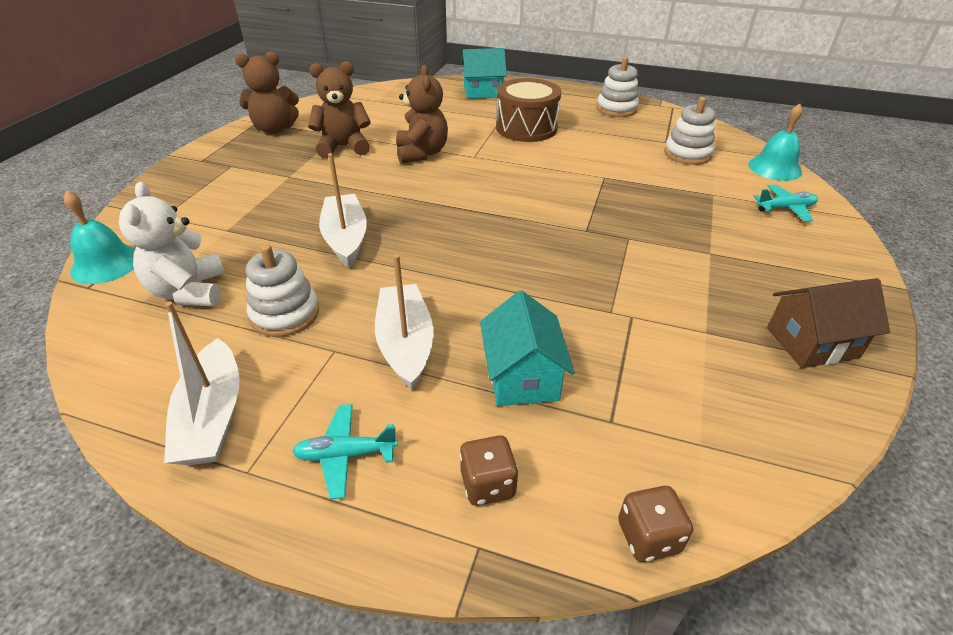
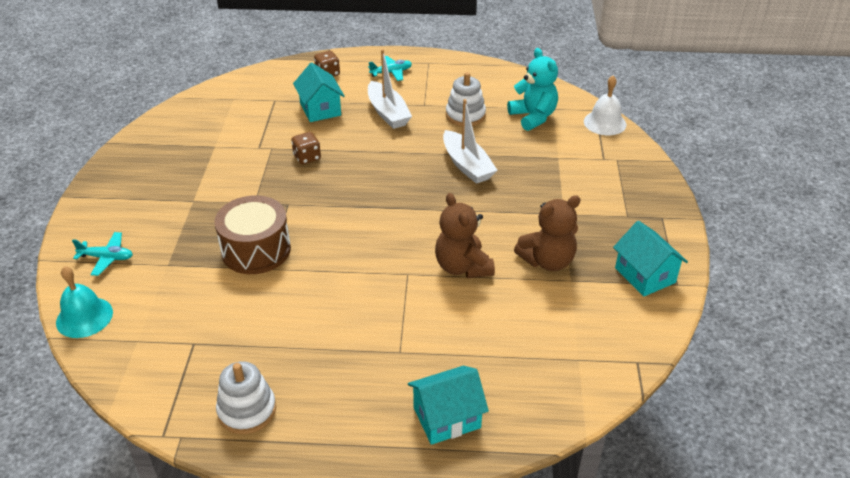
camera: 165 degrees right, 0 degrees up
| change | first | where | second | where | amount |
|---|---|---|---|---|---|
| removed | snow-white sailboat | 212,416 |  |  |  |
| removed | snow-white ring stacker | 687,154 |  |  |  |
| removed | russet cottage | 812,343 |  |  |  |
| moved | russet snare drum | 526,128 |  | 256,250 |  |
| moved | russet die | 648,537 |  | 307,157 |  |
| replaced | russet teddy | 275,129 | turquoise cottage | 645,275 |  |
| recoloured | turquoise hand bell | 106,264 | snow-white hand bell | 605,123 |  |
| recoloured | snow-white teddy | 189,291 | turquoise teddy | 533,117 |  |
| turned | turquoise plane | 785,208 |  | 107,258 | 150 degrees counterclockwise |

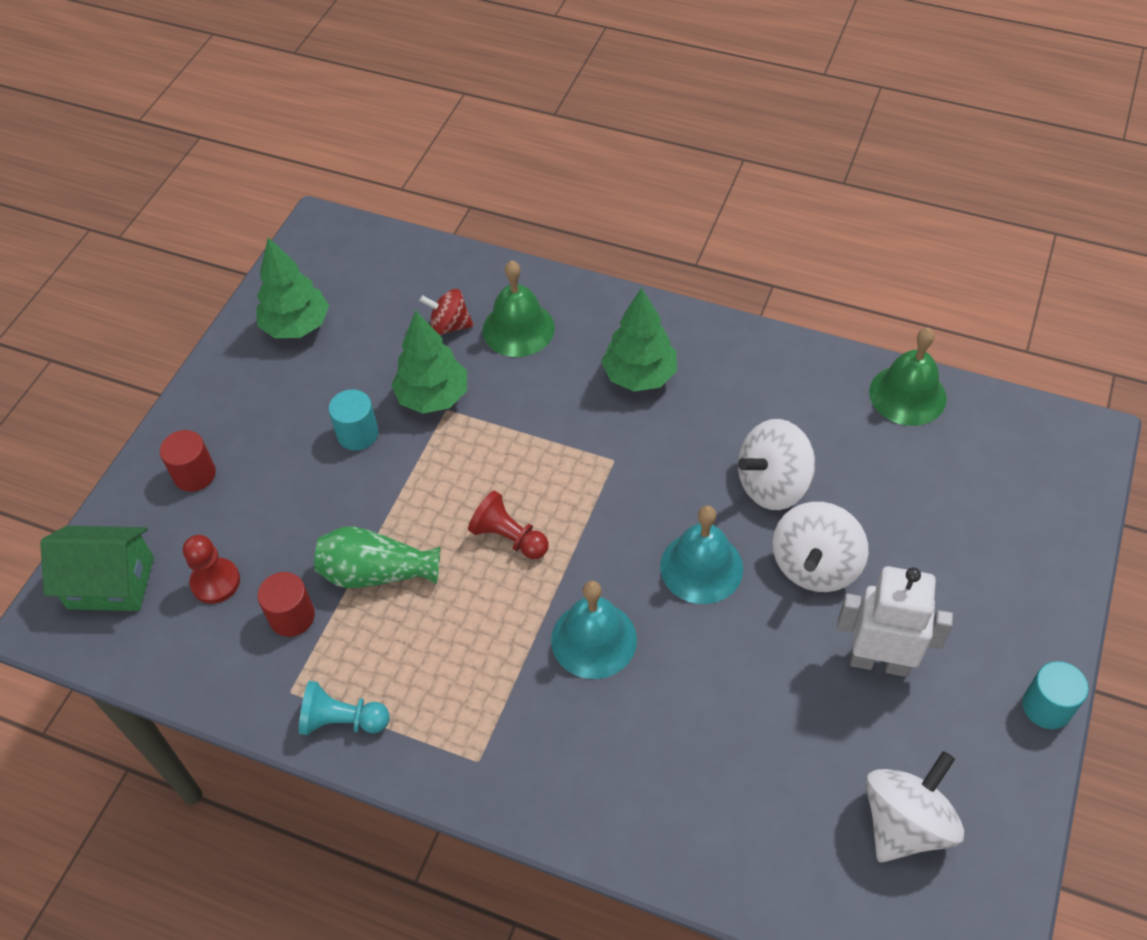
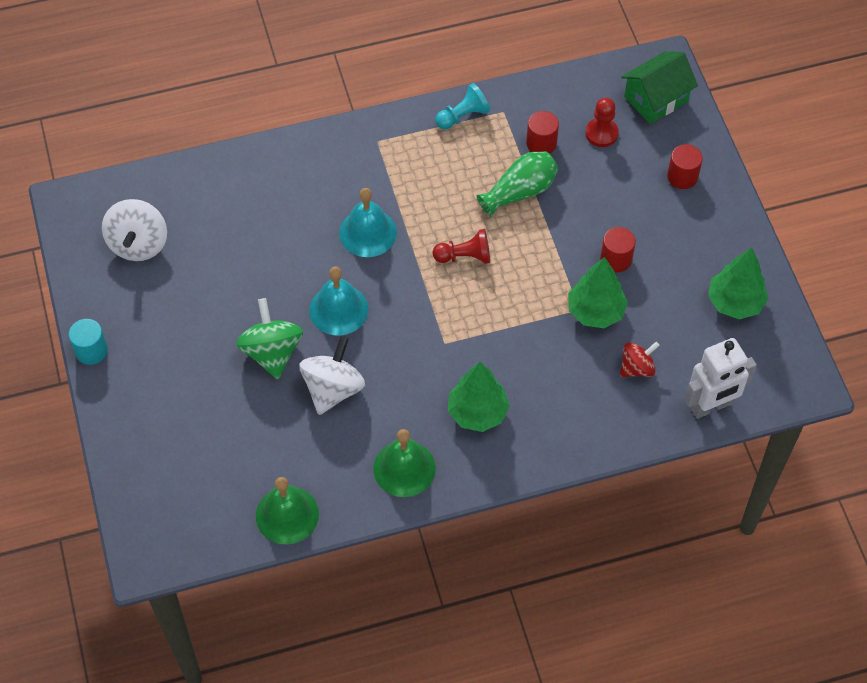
camera: 140 degrees right, 5 degrees up
| change | first | where | second | where | amount |
|---|---|---|---|---|---|
| moved | emerald hand bell | 518,329 |  | 404,468 |  |
| moved | snow-white robot | 879,661 |  | 711,406 |  |
| recoloured | turquoise solid cylinder | 358,434 | scarlet solid cylinder | 616,259 |  |
| recoloured | snow-white whirligig | 815,566 | emerald whirligig | 272,352 |  |

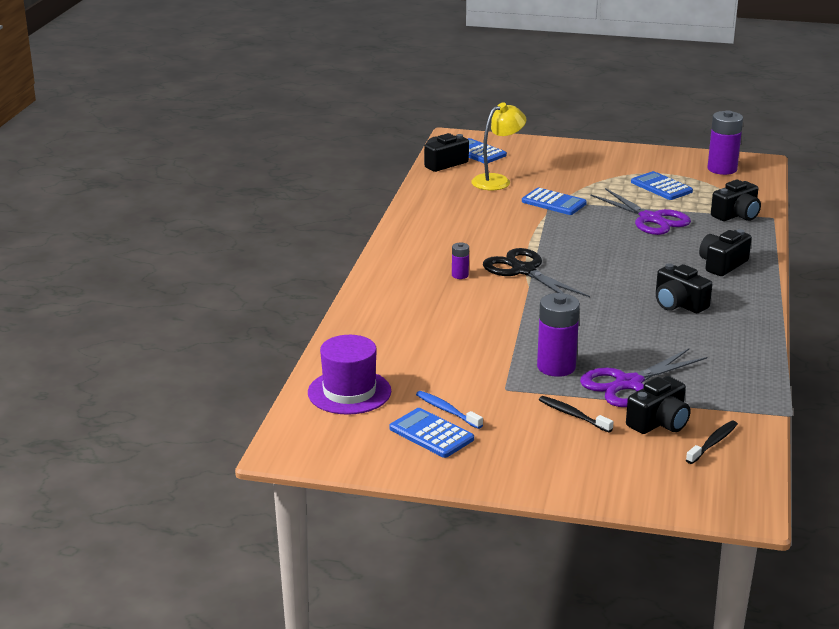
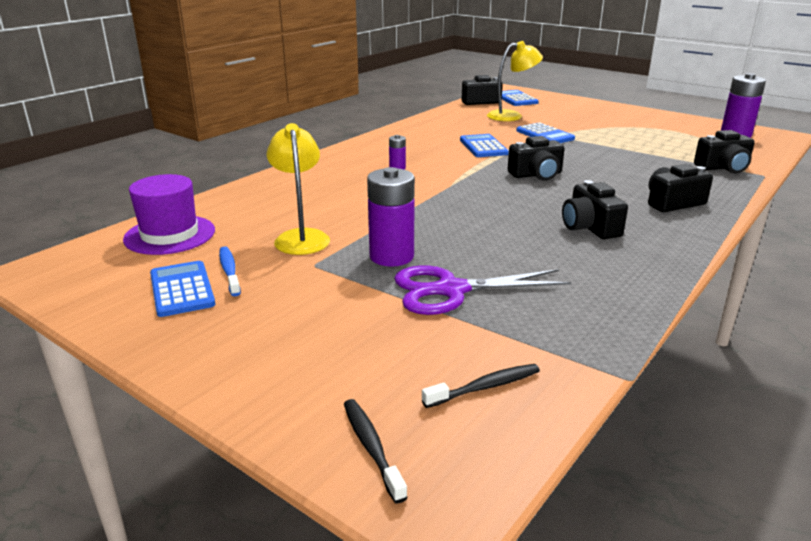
camera: 25 degrees right, 0 degrees up
| change | first | where | second | where | amount |
|---|---|---|---|---|---|
| removed | jet-black scissors | 523,271 |  |  |  |
| removed | violet scissors | 651,219 |  |  |  |
| added |  |  | golden lamp | 301,237 |  |
| moved | jet-black toothbrush | 573,415 |  | 371,447 |  |
| moved | jet-black photo camera | 659,422 |  | 536,175 |  |
| moved | royal blue calculator | 661,187 |  | 483,147 |  |

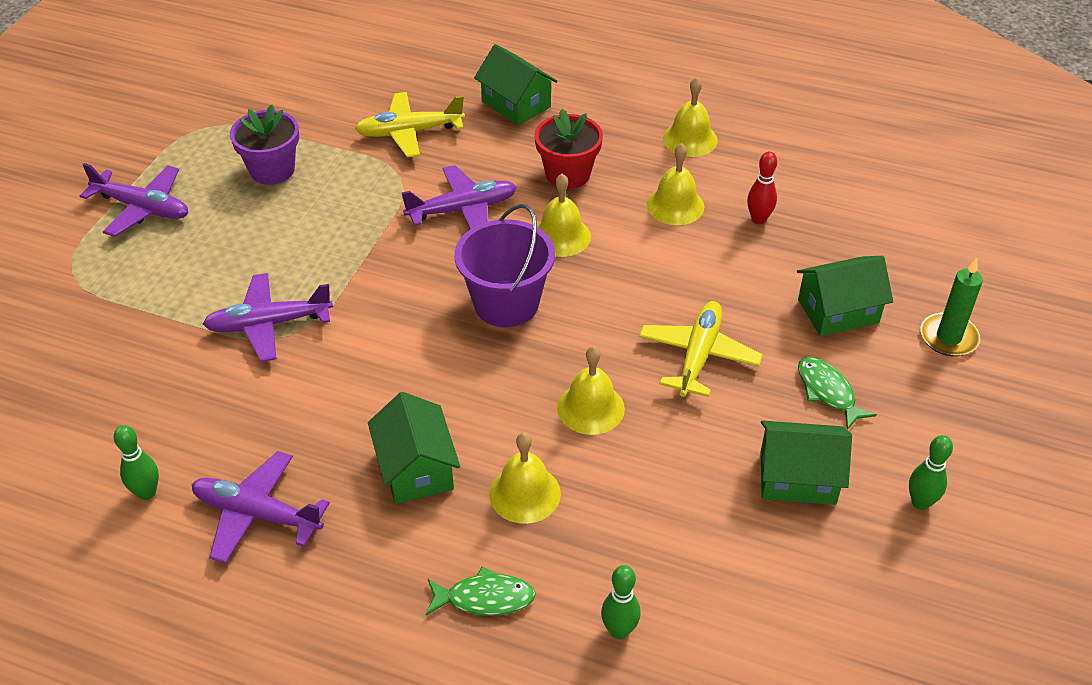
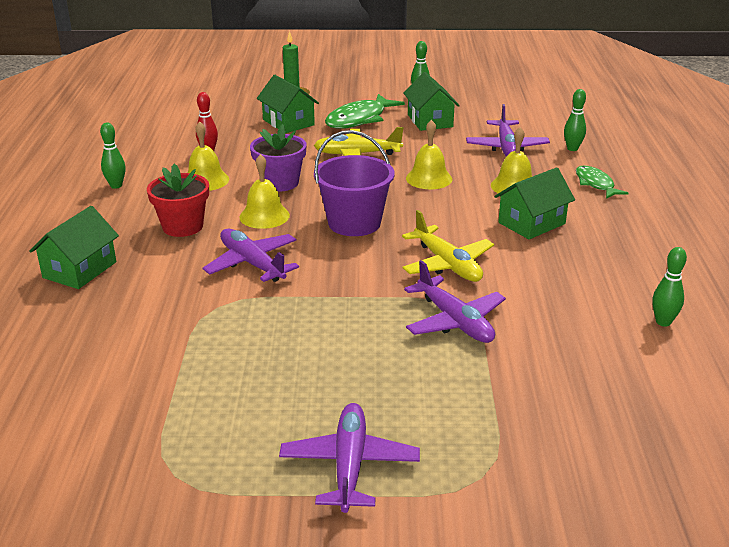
camera: 110 degrees left, 15 degrees down
| change | first | where | second | where | amount |
|---|---|---|---|---|---|
| moved | violet plane | 256,514 |  | 506,148 |  |
| moved | violet potted plant | 272,170 |  | 280,183 |  |
| moved | golden plane | 409,132 |  | 447,264 |  |
| replaced | golden hand bell | 690,139 | emerald skittle | 116,186 |  |
| resized | emerald toy fish | 827,392 |  | 359,119 | x1.63 |

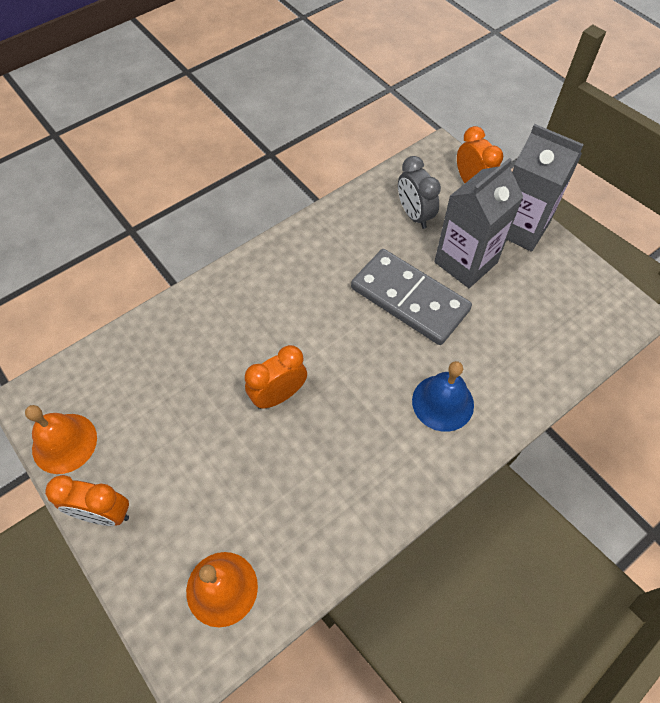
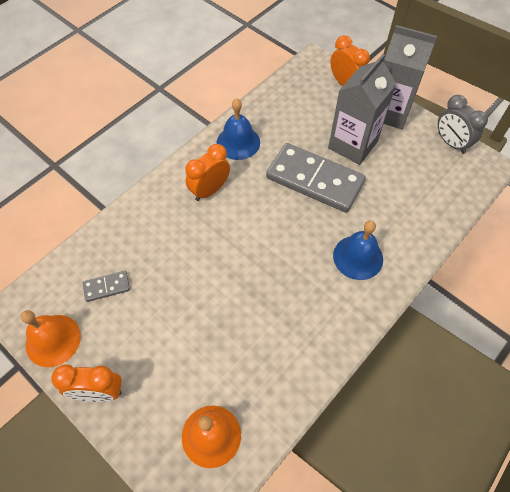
camera: 10 degrees left, 0 degrees up
| change | first | where | second | where | amount |
|---|---|---|---|---|---|
| added |  |  | gray domino tile | 107,287 |  |
| added |  |  | royal blue hand bell | 238,142 |  |
| moved | bright orange alarm clock | 278,395 |  | 210,190 |  |
| moved | gray alarm clock | 414,215 |  | 451,143 |  |

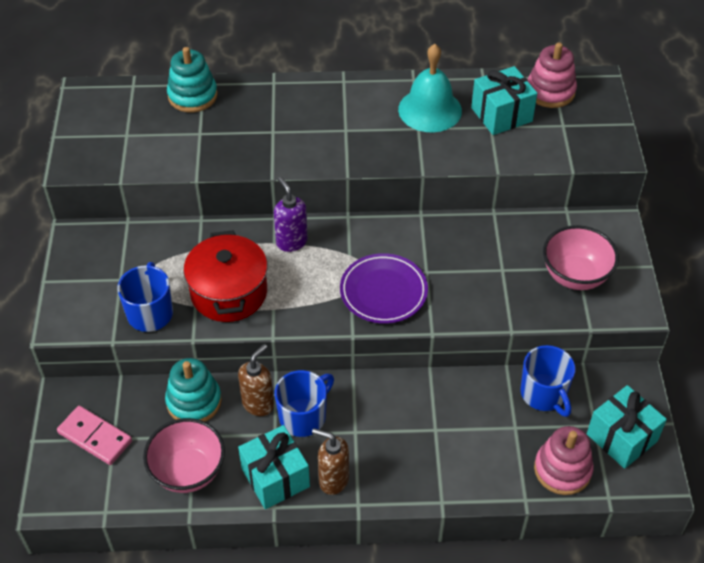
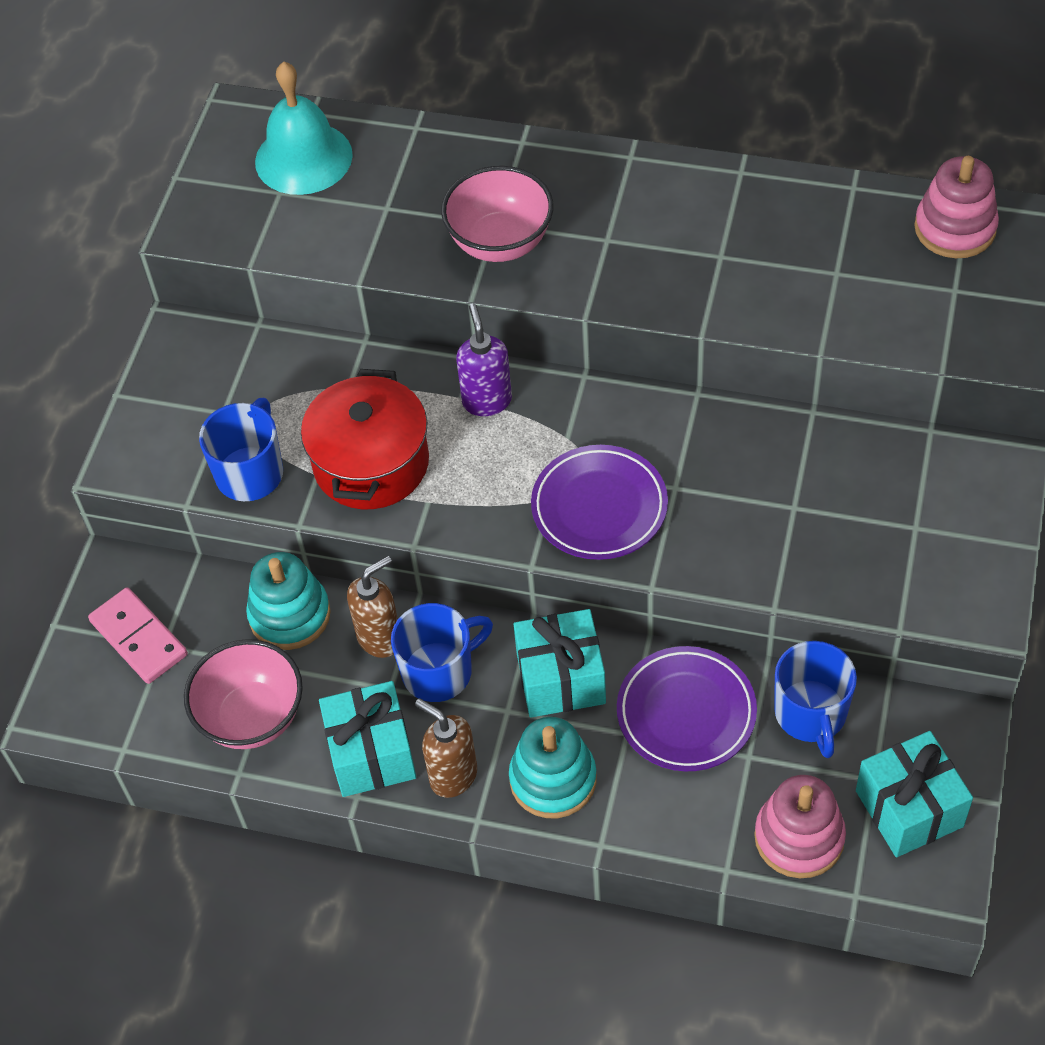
camera: 20 degrees right, 5 degrees up
| change | first | where | second | where | amount |
|---|---|---|---|---|---|
| added |  |  | violet plate | 686,713 |  |
| moved | turquoise ring stacker | 192,96 |  | 553,779 |  |
| moved | turquoise hand bell | 430,110 |  | 303,158 |  |
| moved | turquoise wrapped gift | 501,114 |  | 561,679 |  |
| moved | rosy bowl | 575,276 |  | 500,242 |  |

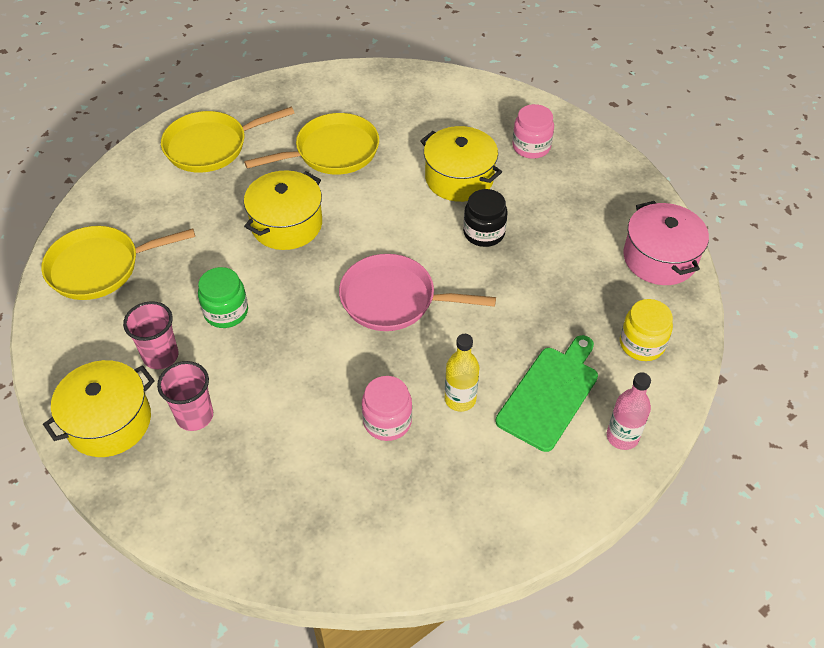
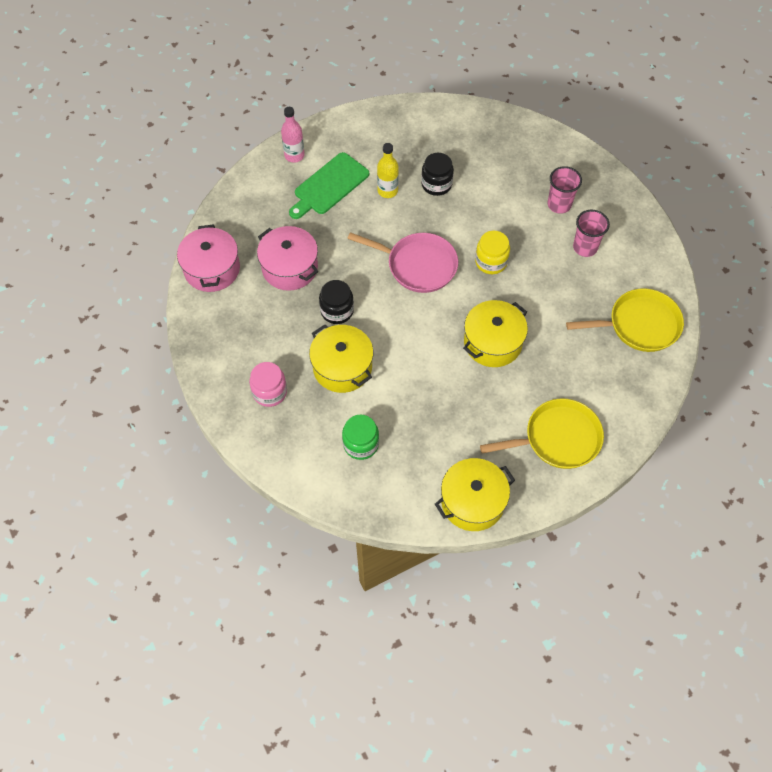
camera: 170 degrees left, 10 degrees up
| change | first | where | second | where | amount |
|---|---|---|---|---|---|
| removed | golden skillet | 332,152 |  |  |  |
| added |  |  | rosy pot | 290,268 |  |
| moved | golden pot | 109,421 |  | 472,502 |  |
| moved | emerald jar | 226,312 |  | 361,444 |  |
| moved | golden jar | 641,344 |  | 491,262 |  |
| recoloured | rosy jar | 387,421 | jet-black jar | 436,184 |  |

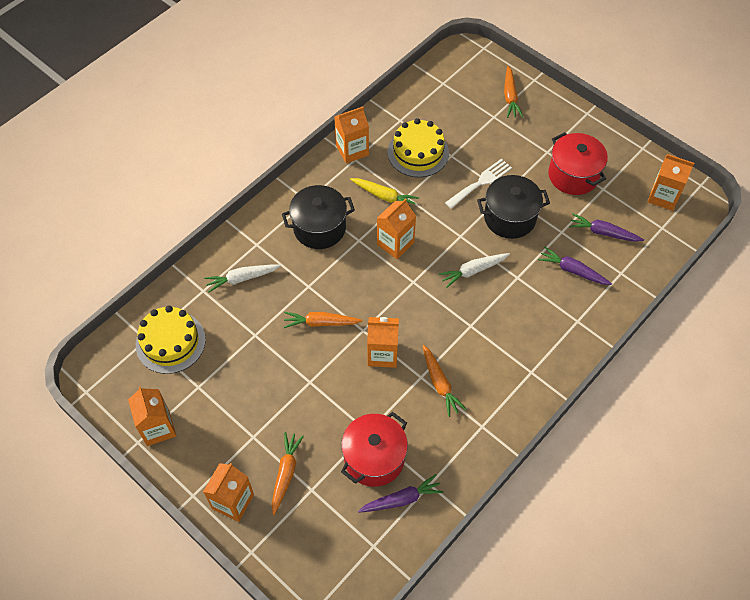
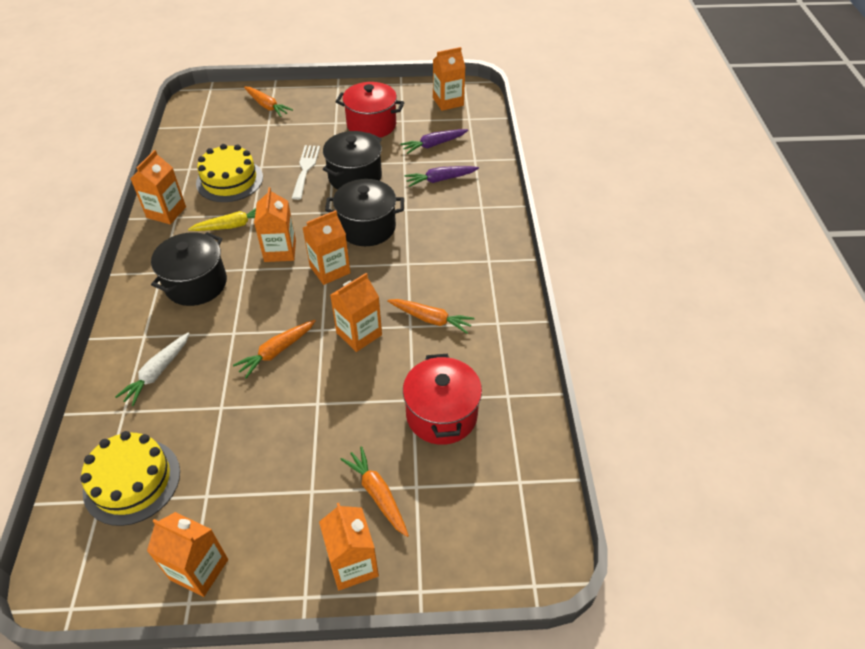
camera: 45 degrees left, 10 degrees down
| change | first | where | second | where | amount |
|---|---|---|---|---|---|
| removed | violet root vegetable | 402,499 |  |  |  |
| added |  |  | bright orange juice carton | 330,270 |  |
| replaced | snow-white root vegetable | 473,271 | jet-black pot | 367,227 |  |

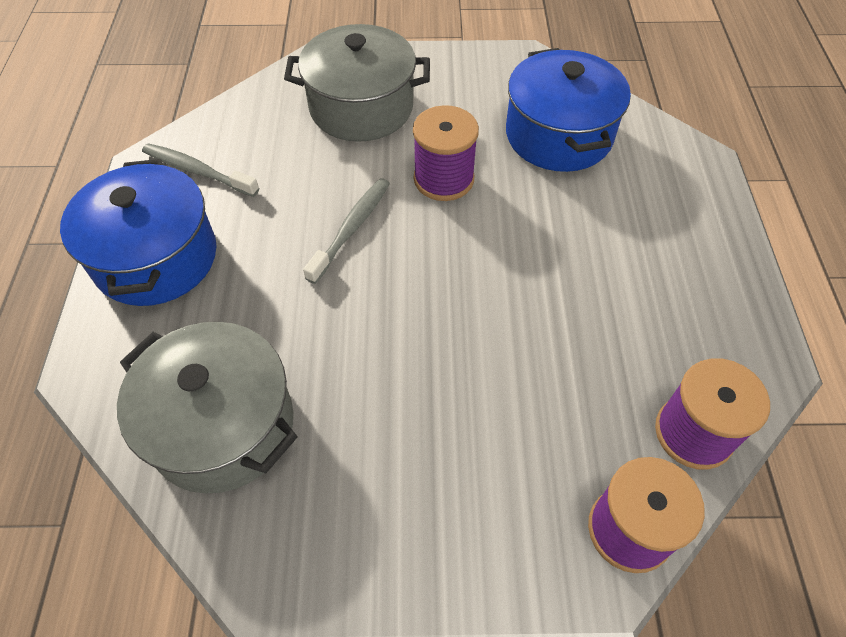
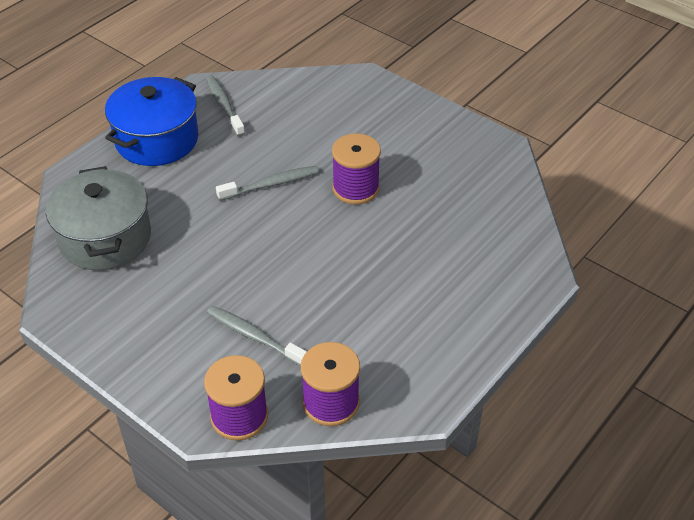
camera: 40 degrees right, 10 degrees down
| change | first | where | second | where | amount |
|---|---|---|---|---|---|
| removed | gray pot | 361,107 |  |  |  |
| removed | royal blue pot | 558,135 |  |  |  |
| added |  |  | gray toothbrush | 254,336 |  |

